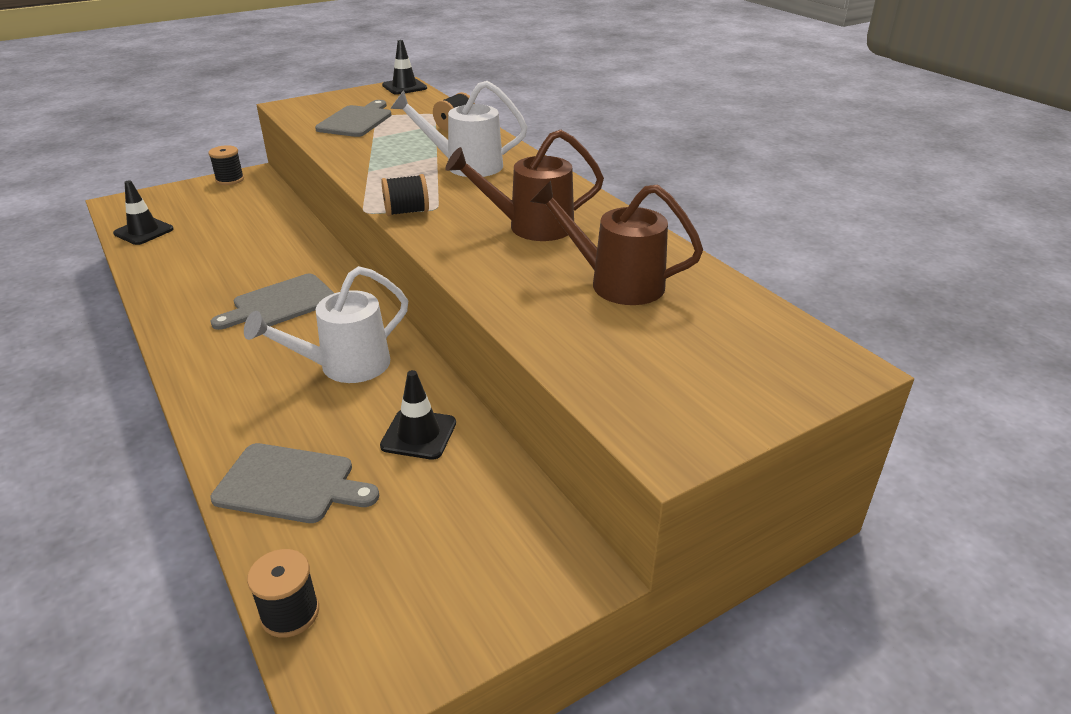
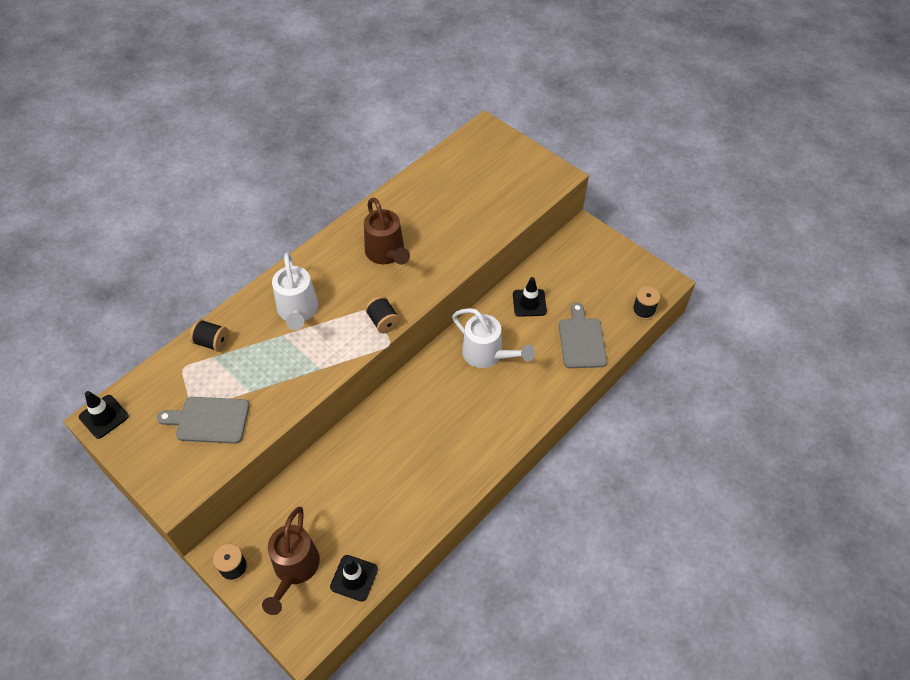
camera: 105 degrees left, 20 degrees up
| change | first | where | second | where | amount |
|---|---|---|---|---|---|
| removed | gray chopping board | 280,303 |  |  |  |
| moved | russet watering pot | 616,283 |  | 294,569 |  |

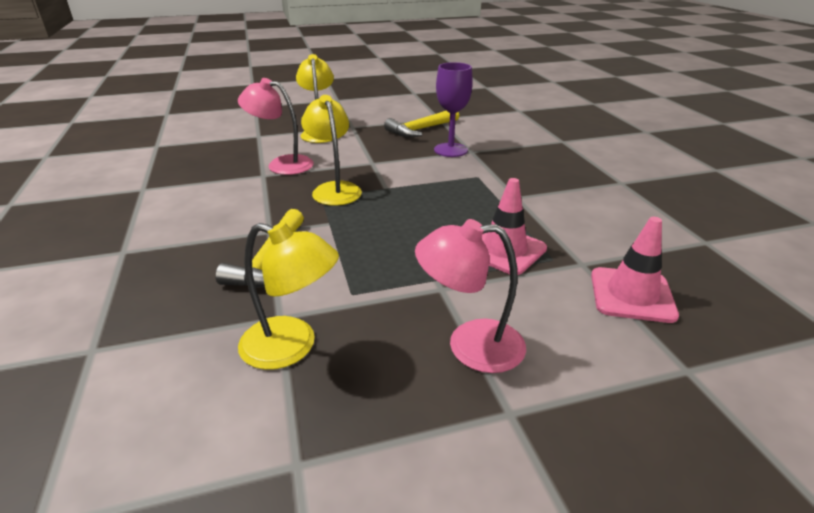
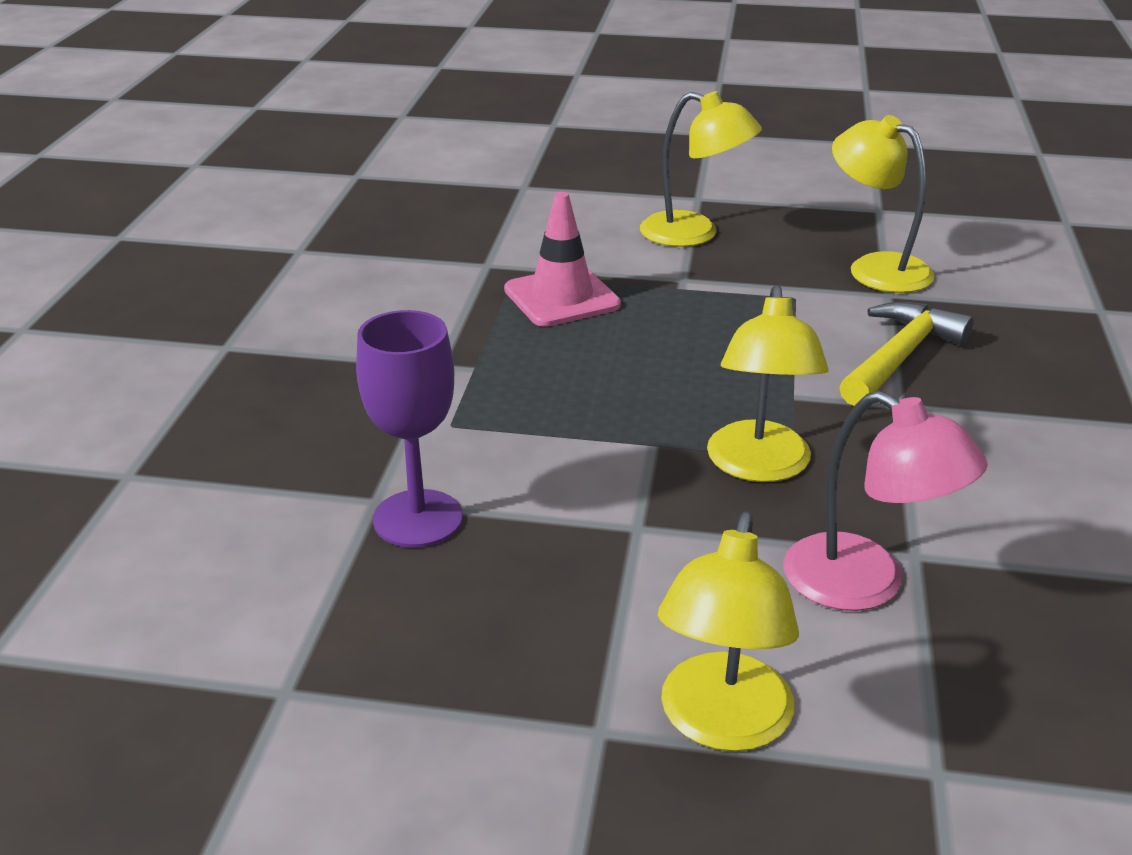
camera: 155 degrees left, 0 degrees up
| change | first | where | second | where | amount |
|---|---|---|---|---|---|
| removed | golden carpenter's hammer | 420,130 |  |  |  |
| removed | rosy safety cone | 632,295 |  |  |  |
| recoloured | rosy lamp | 470,345 | golden lamp | 694,234 |  |

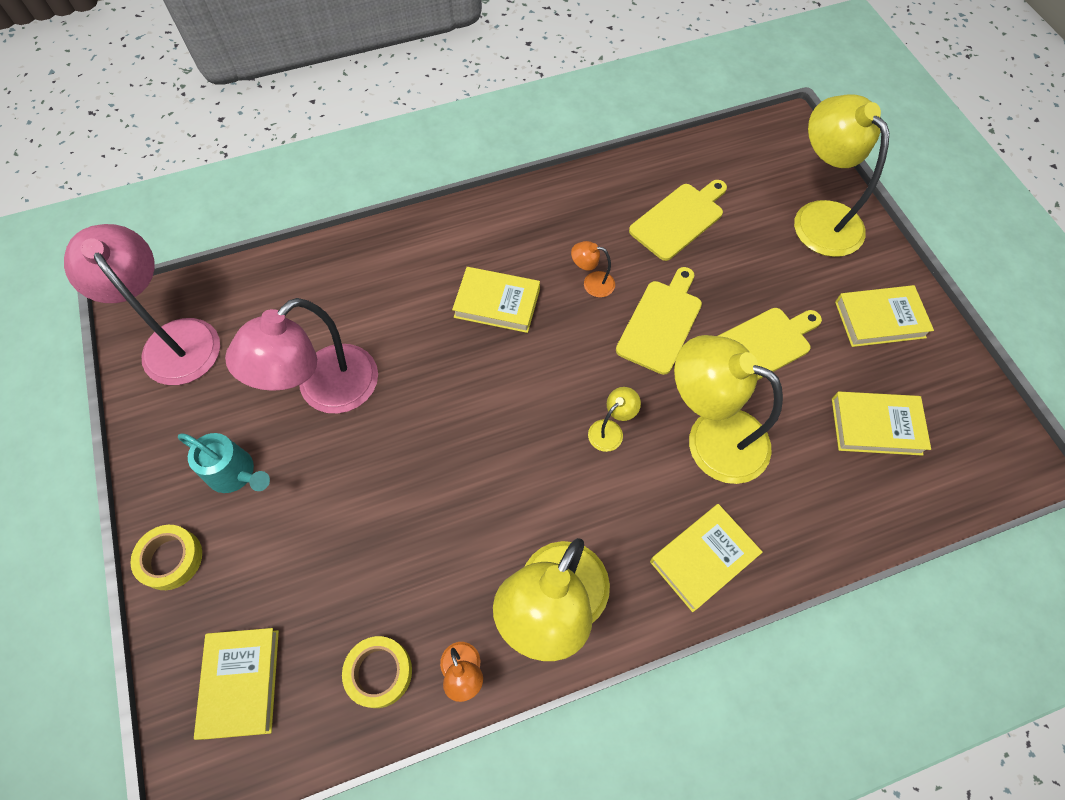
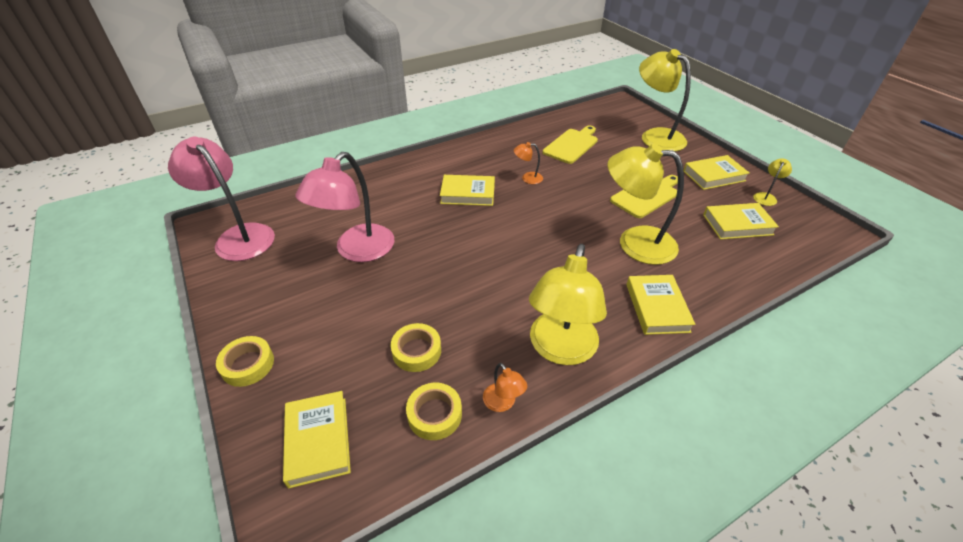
camera: 10 degrees left, 20 degrees down
| change | first | where | second | where | amount |
|---|---|---|---|---|---|
| removed | turquoise watering pot | 236,474 |  |  |  |
| removed | golden chopping board | 661,323 |  |  |  |
| added |  |  | golden sticky tape | 416,351 |  |
| moved | golden lamp | 610,430 |  | 766,197 |  |
| turned | golden hardcover | 703,558 |  | 657,307 | 45 degrees counterclockwise |

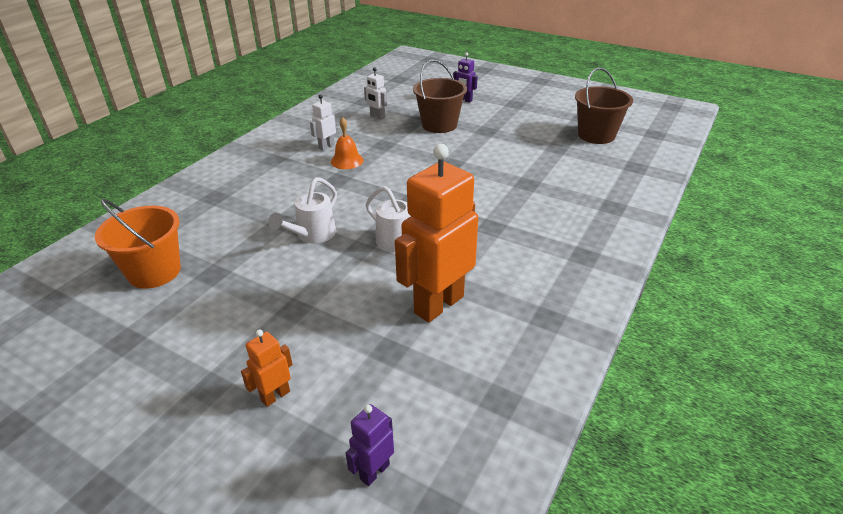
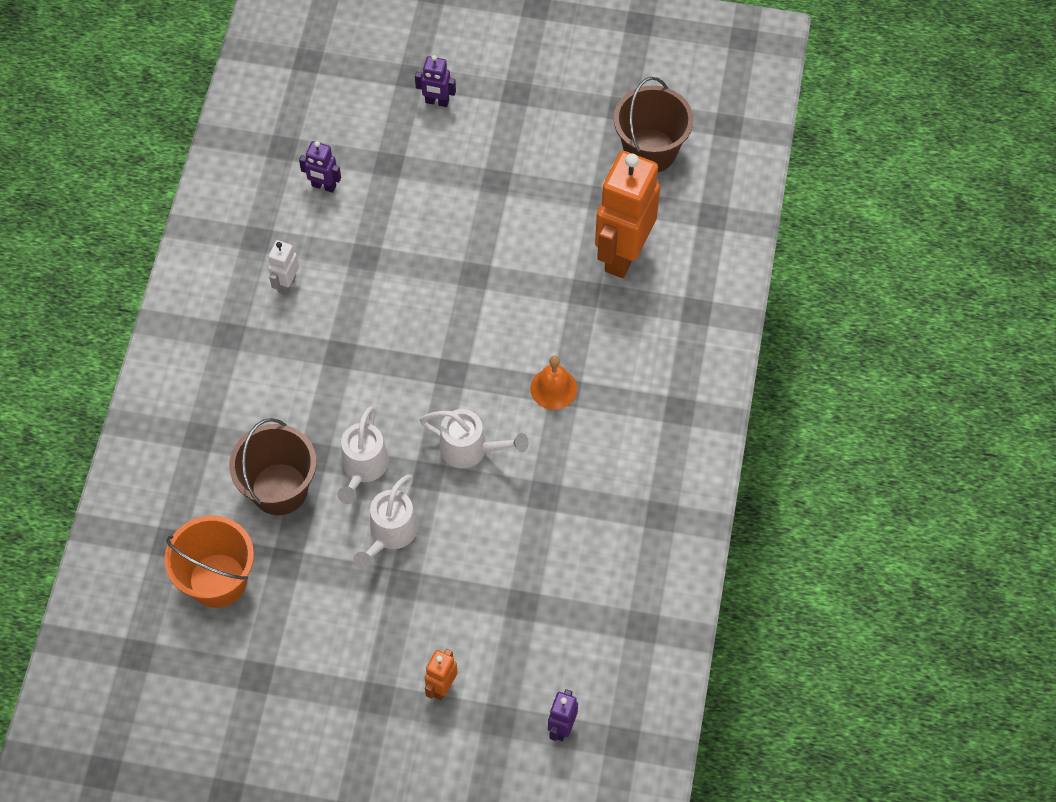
camera: 20 degrees left, 25 degrees up
| change | first | where | second | where | amount |
|---|---|---|---|---|---|
| added |  |  | snow-white watering pot | 390,534 |  |
| moved | bright orange hand bell | 347,161 |  | 553,388 |  |
| moved | bright orange robot | 438,304 |  | 623,254 |  |
| moved | russet pail | 439,125 |  | 279,489 |  |
| recoloured | snow-white robot | 377,117 | violet robot | 323,186 |  |

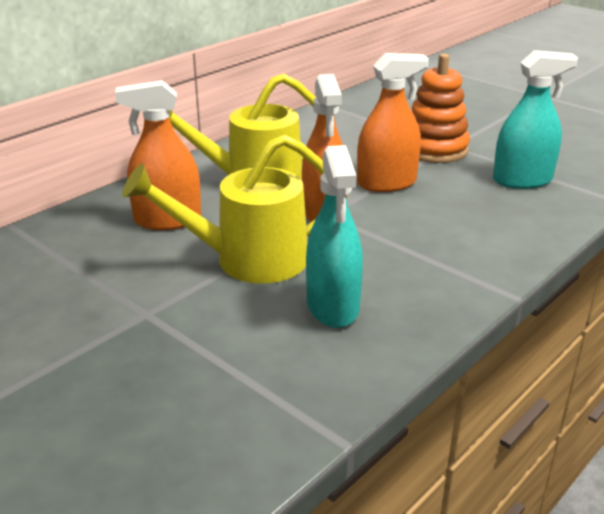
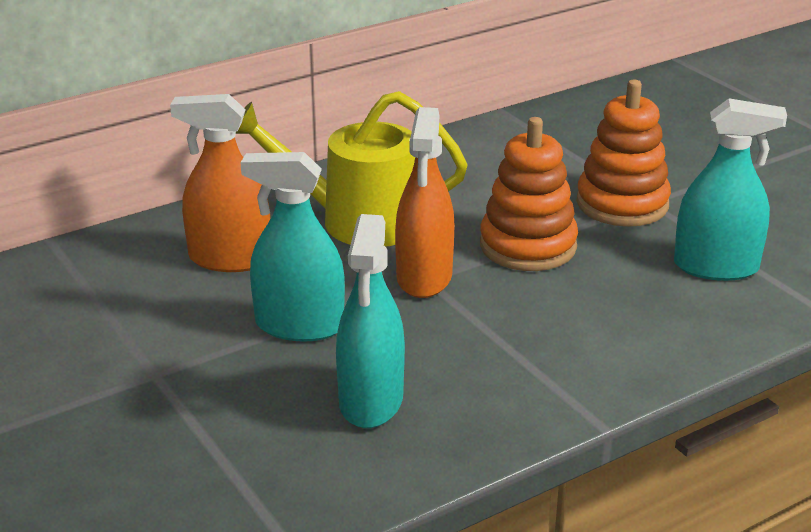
camera: 15 degrees right, 0 degrees up
| change | first | where | second | where | amount |
|---|---|---|---|---|---|
| replaced | golden watering pot | 247,260 | turquoise spray cleaner | 299,326 |  |
| replaced | bright orange spray cleaner | 386,183 | bright orange ring stacker | 528,246 |  |

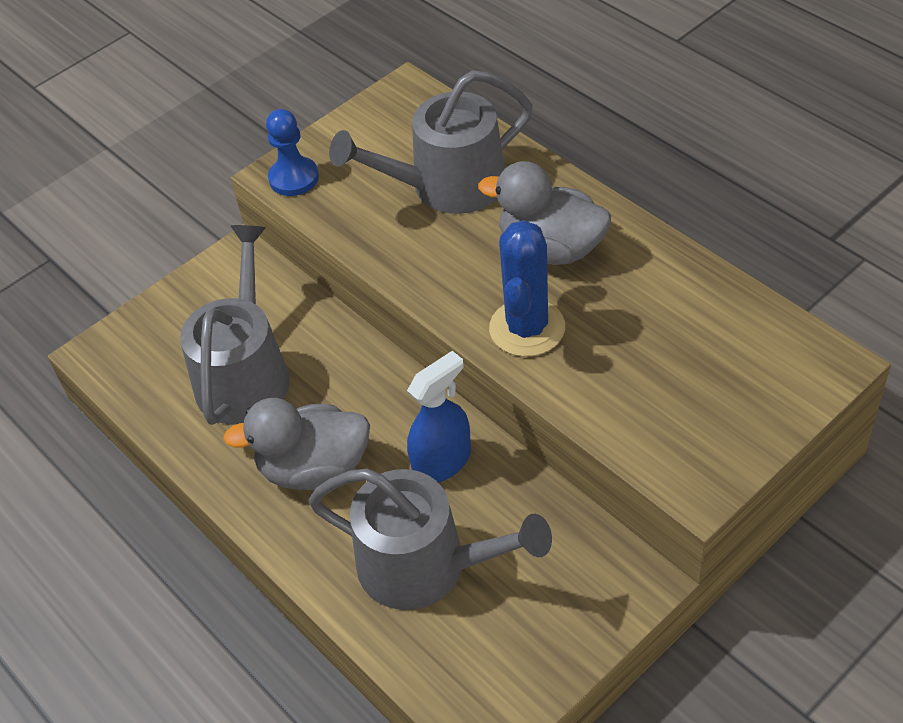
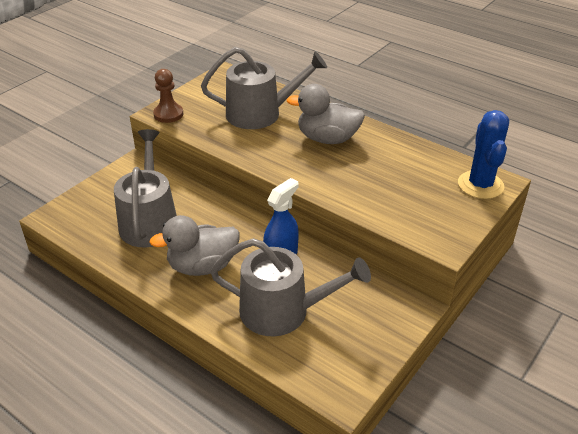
camera: 15 degrees left, 10 degrees down
| change | first | where | second | where | amount |
|---|---|---|---|---|---|
| moved | royal blue prickly plant | 527,328 |  | 480,185 |  |
| recoloured | royal blue game pawn | 294,178 | russet game pawn | 168,114 |  |
| turned | gray watering pot | 447,186 |  | 260,114 | 150 degrees counterclockwise |

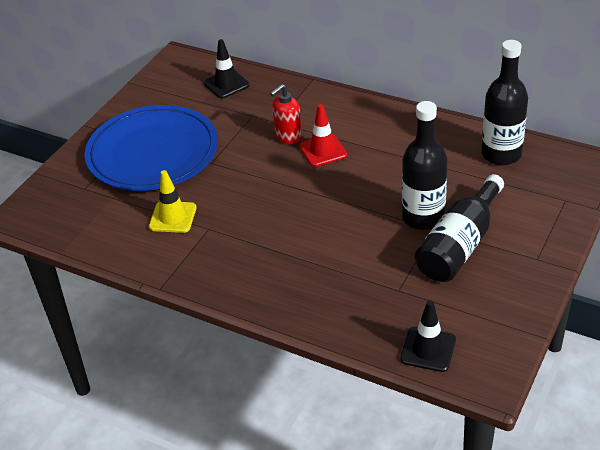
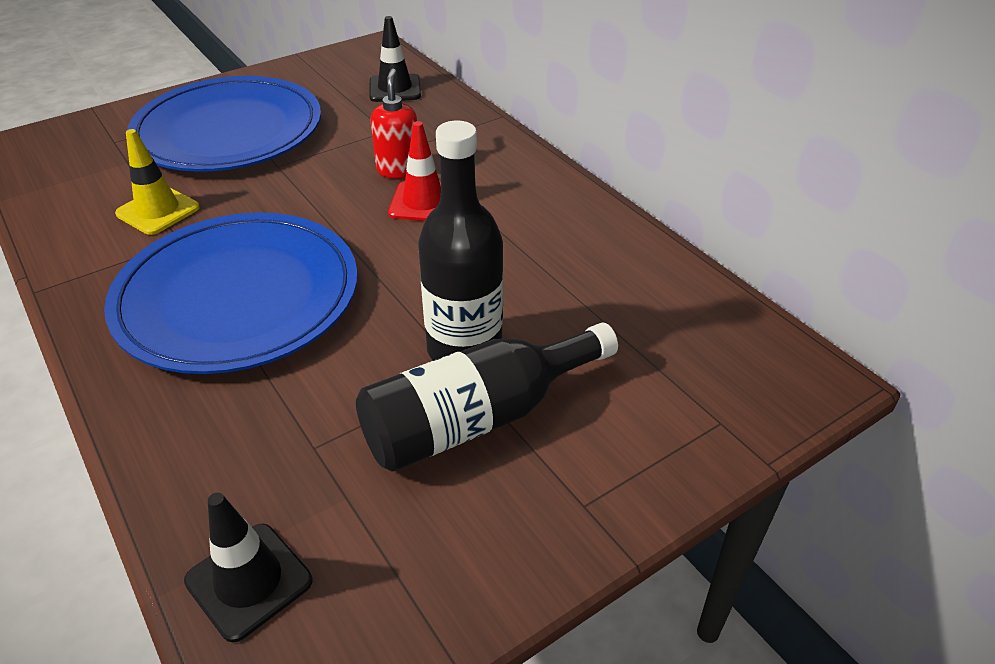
camera: 25 degrees right, 0 degrees up
| change | first | where | second | where | amount |
|---|---|---|---|---|---|
| removed | jet-black drink bottle | 501,154 |  |  |  |
| added |  |  | royal blue plate | 238,297 |  |
| turned | scarlet soap pump | 288,137 |  | 398,170 | 105 degrees clockwise |

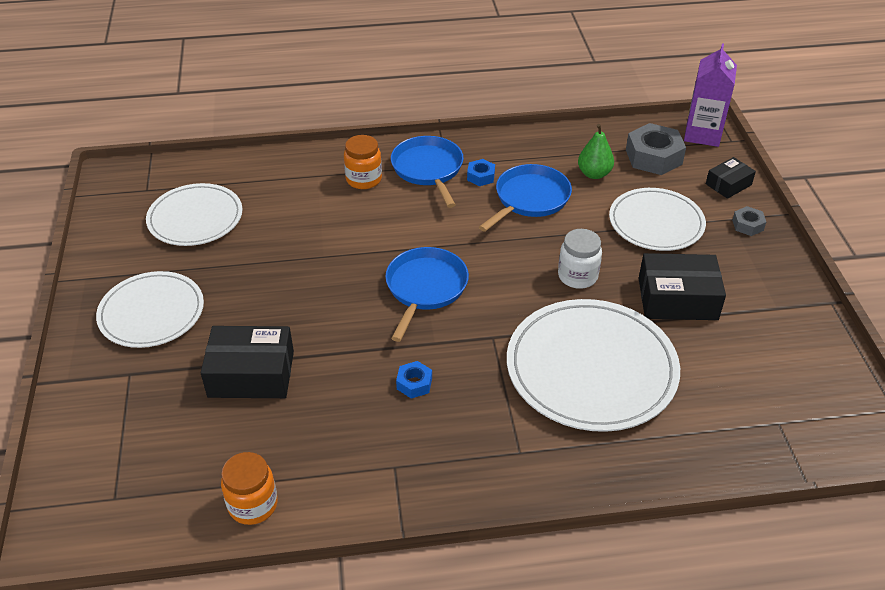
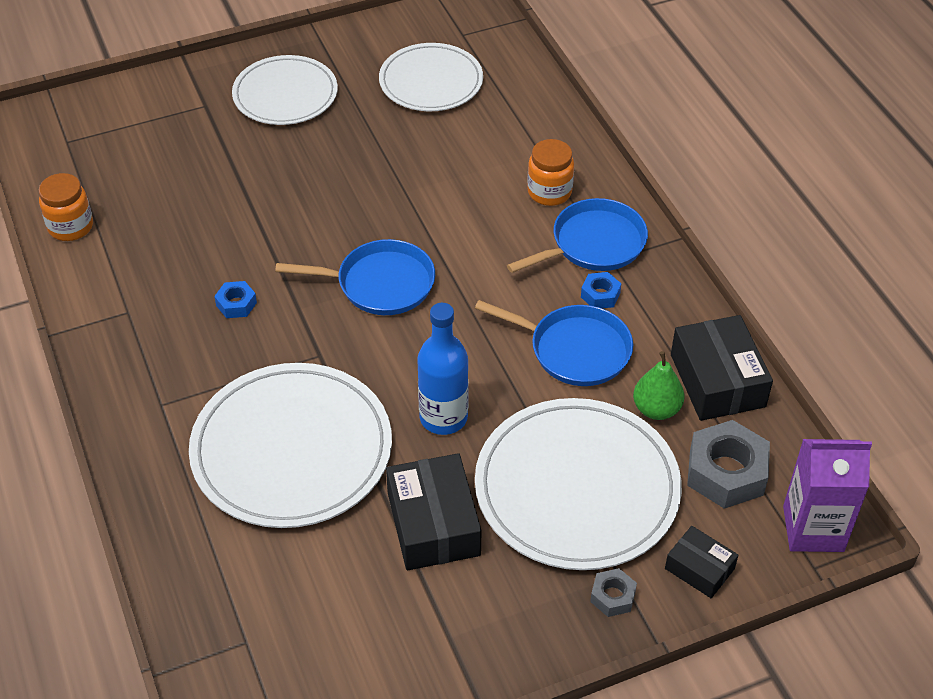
camera: 75 degrees right, 5 degrees up
| change | first | where | second | where | amount |
|---|---|---|---|---|---|
| moved | jet-black package | 251,374 |  | 717,380 |  |
| replaced | snow-white jar | 577,276 | royal blue drink bottle | 443,417 |  |
| resized | snow-white plate | 656,223 |  | 577,488 | x1.55 |

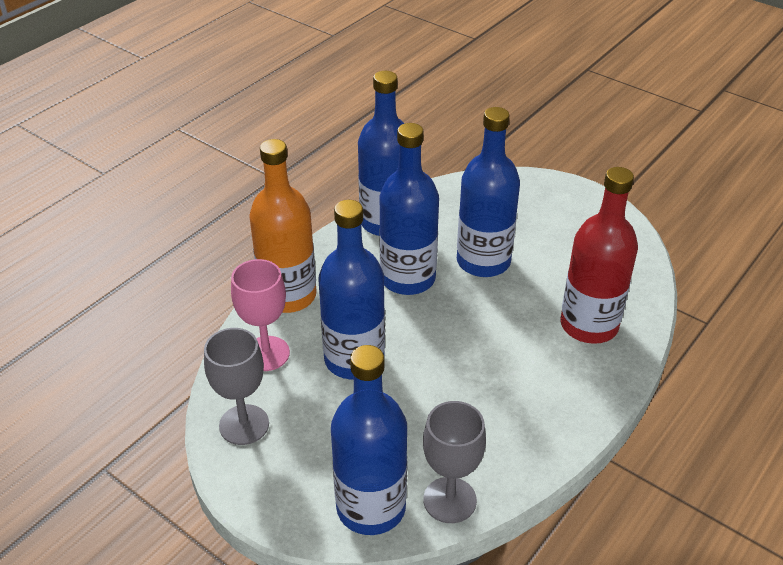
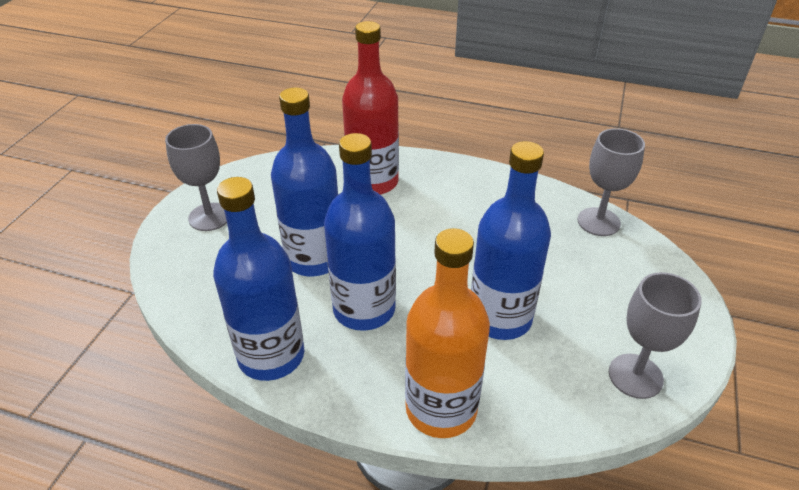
camera: 110 degrees left, 0 degrees up
| change | first | where | second | where | amount |
|---|---|---|---|---|---|
| removed | rosy goblet | 266,353 |  |  |  |
| removed | royal blue drink bottle | 371,507 |  |  |  |
| added |  |  | gray goblet | 209,217 |  |

